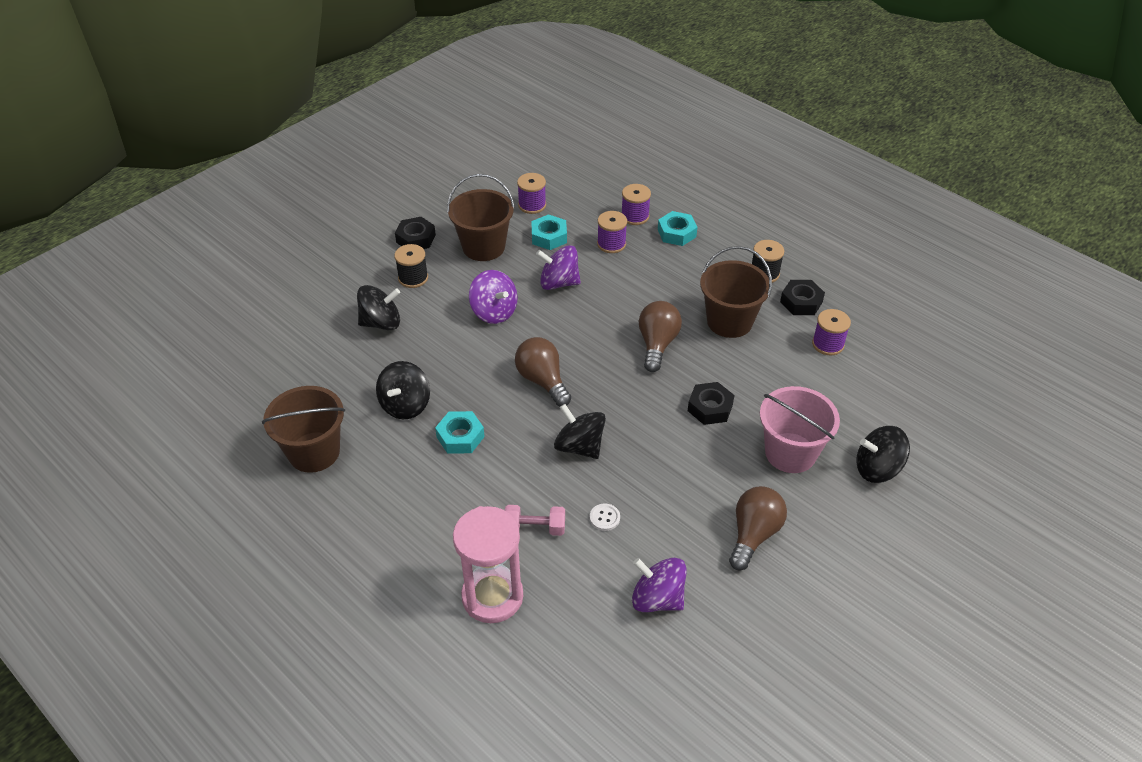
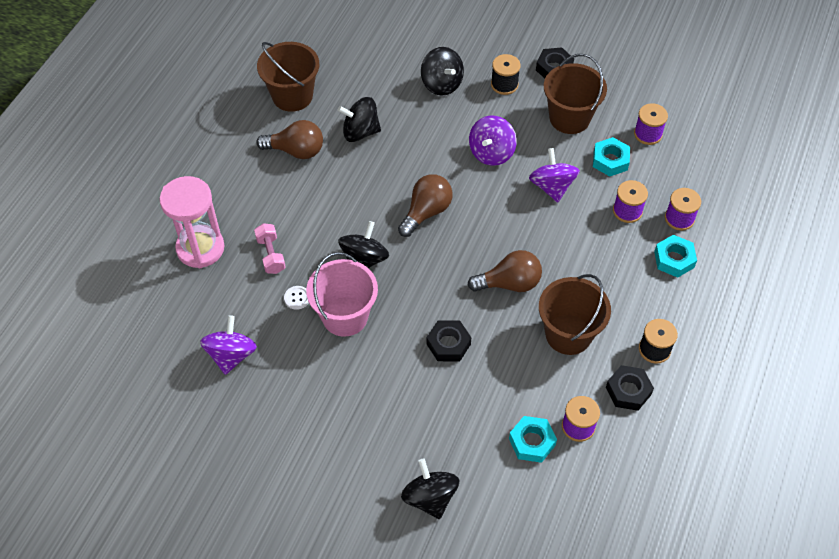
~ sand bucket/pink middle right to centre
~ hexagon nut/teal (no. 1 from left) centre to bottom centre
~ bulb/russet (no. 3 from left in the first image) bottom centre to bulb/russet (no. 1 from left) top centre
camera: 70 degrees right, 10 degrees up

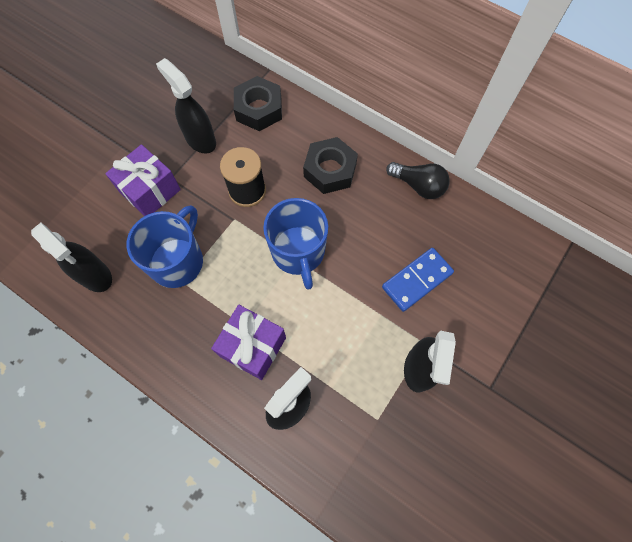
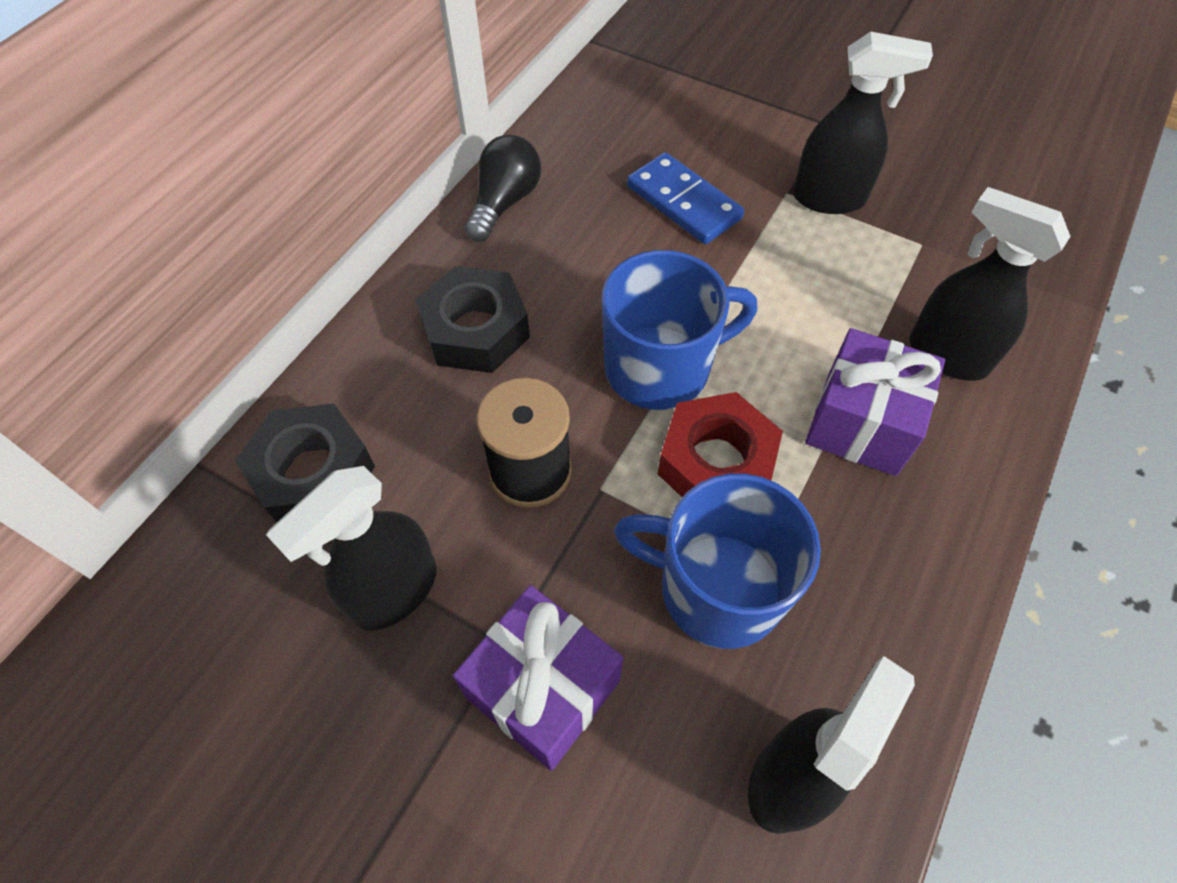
+ hexagon nut/scarlet centre
camera: 95 degrees left, 10 degrees down

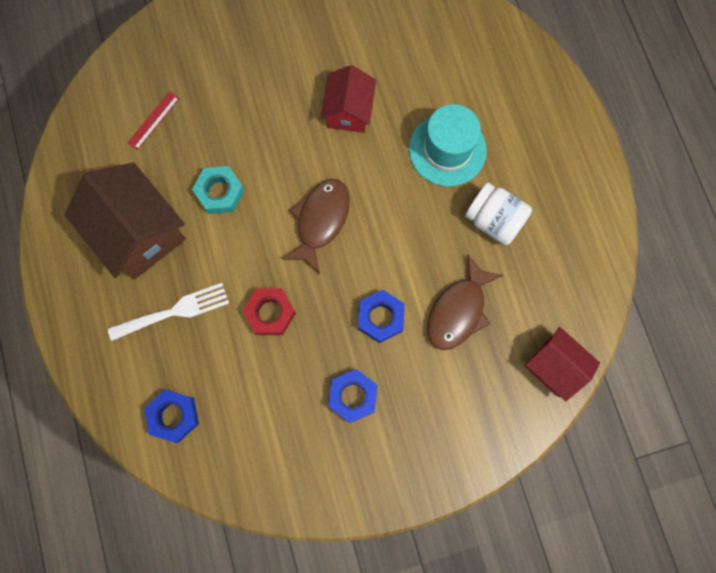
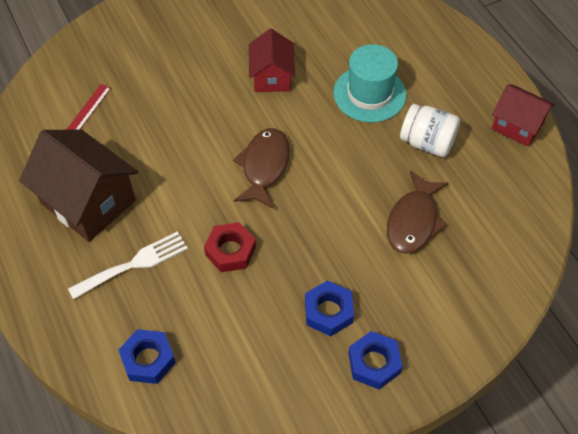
- hexagon nut/teal top left
~ hexagon nut/blue (no. 3 from left) centre to bottom centre
~ cottage/scarlet (no. 2 from left) middle right to top right
camera: 10 degrees left, 20 degrees down

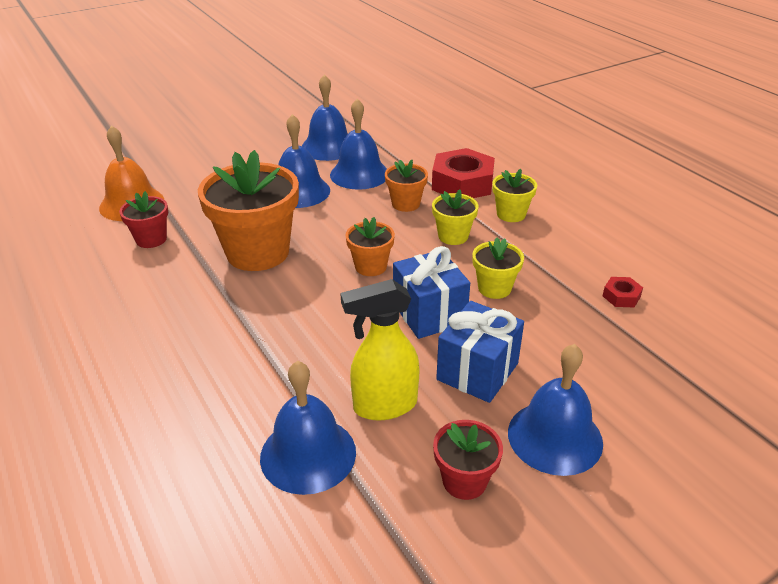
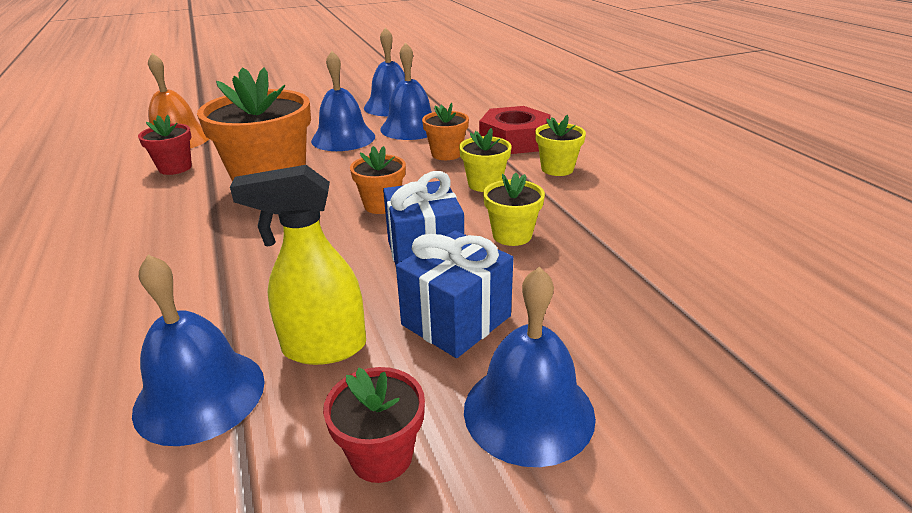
- hexagon nut/scarlet (no. 2 from left) middle right
camera: 10 degrees right, 5 degrees down

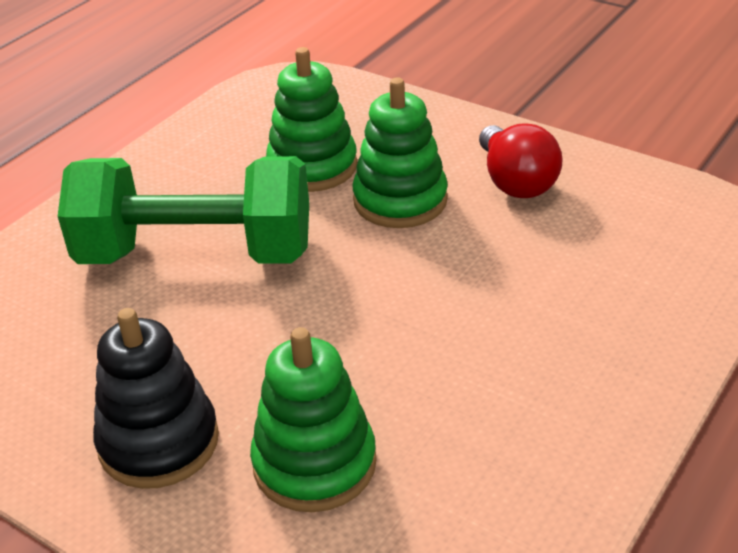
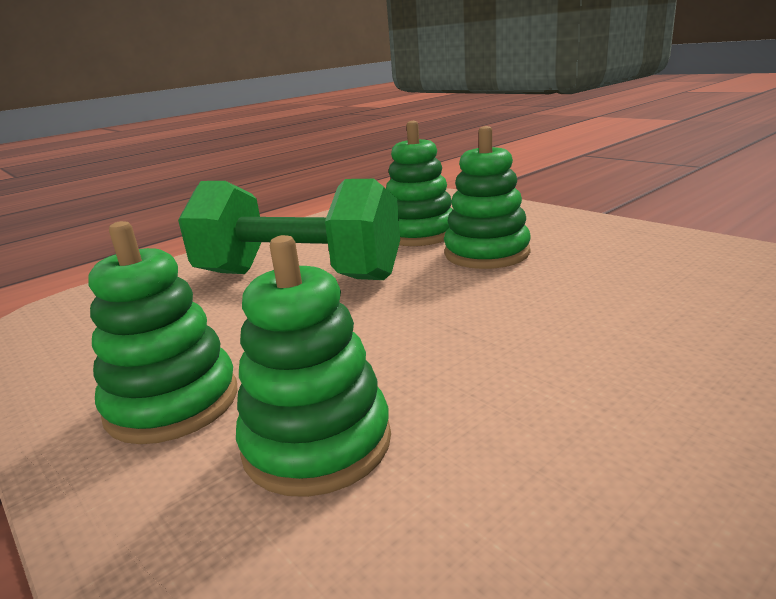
- bulb/scarlet top right
~ stacking rings/jet-black bottom left to stacking rings/green (no. 1 from left) middle left
camera: 15 degrees right, 15 degrees down

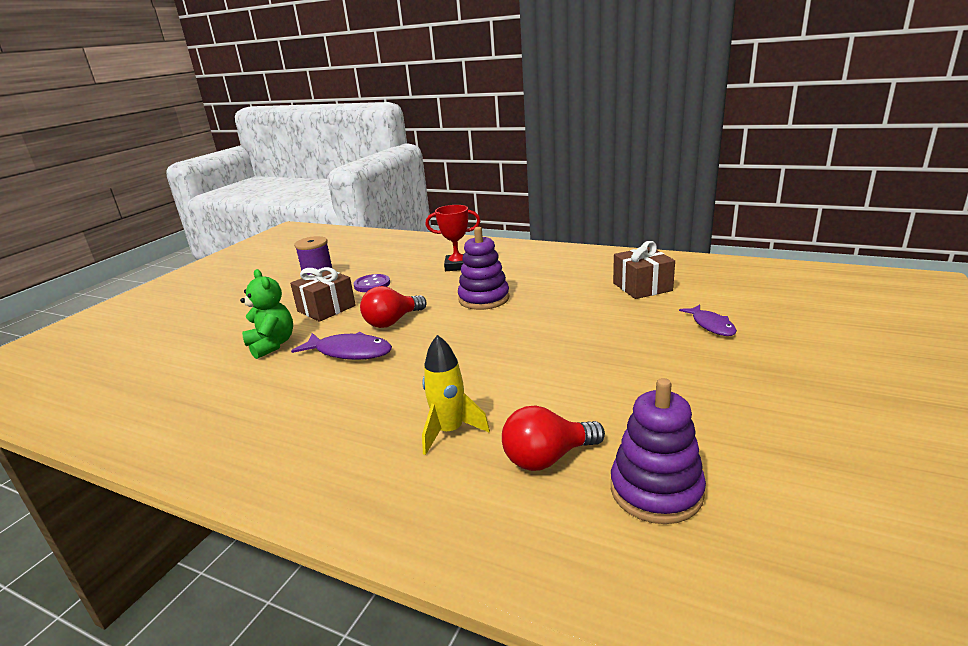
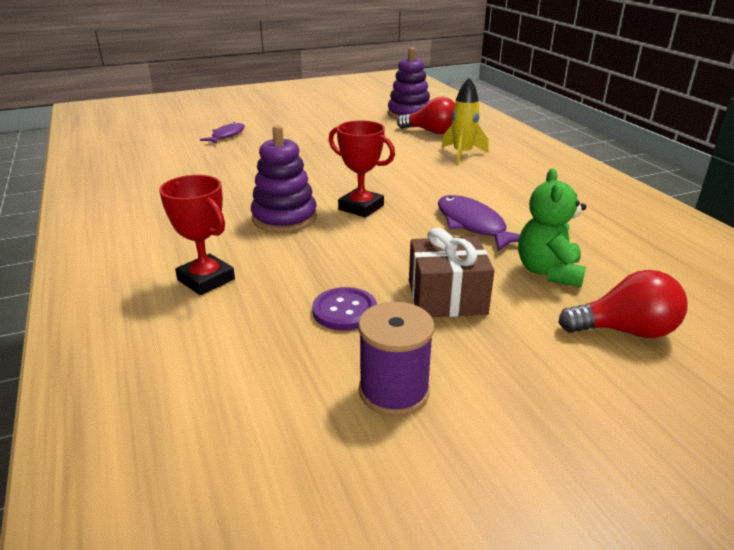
- wrapped gift/russet (no. 2 from left) centre
~ bulb/scarlet (no. 1 from left in the first image) centre to bulb/scarlet (no. 2 from left) middle right
+ award cup/scarlet (no. 2 from left) top centre
camera: 140 degrees left, 5 degrees up

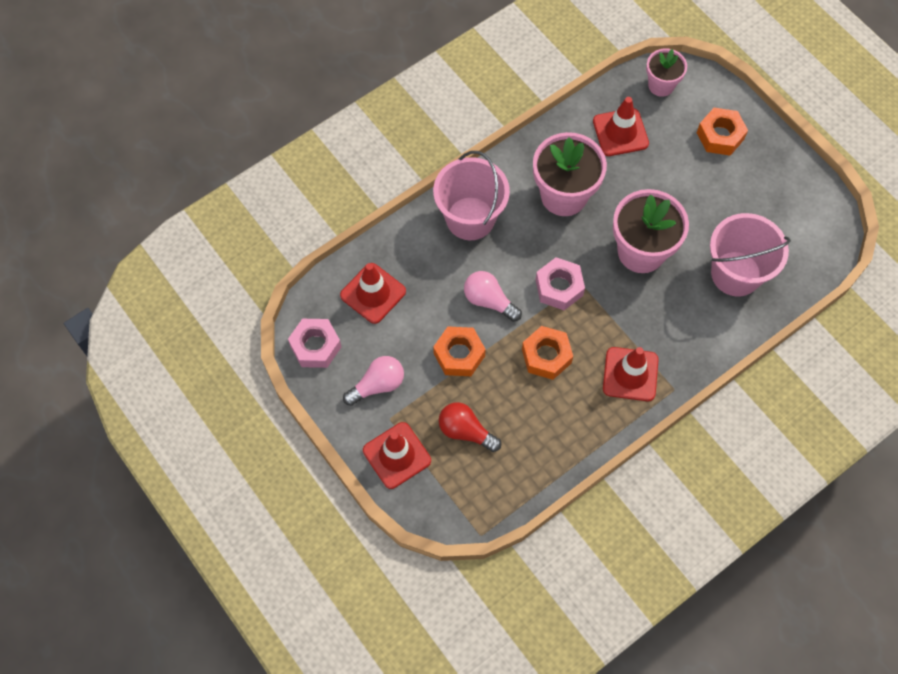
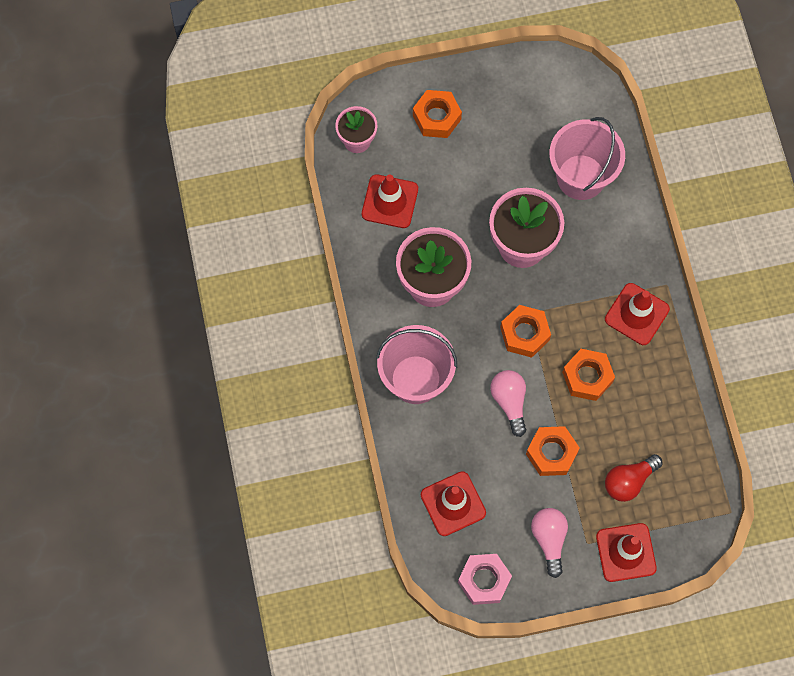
~ hexagon nut/pink (no. 2 from left) centre to hexagon nut/orange-coloured (no. 2 from left) centre
~ bulb/pink (no. 2 from left in the first image) centre = centre 105 degrees clockwise
camera: 65 degrees left, 5 degrees up

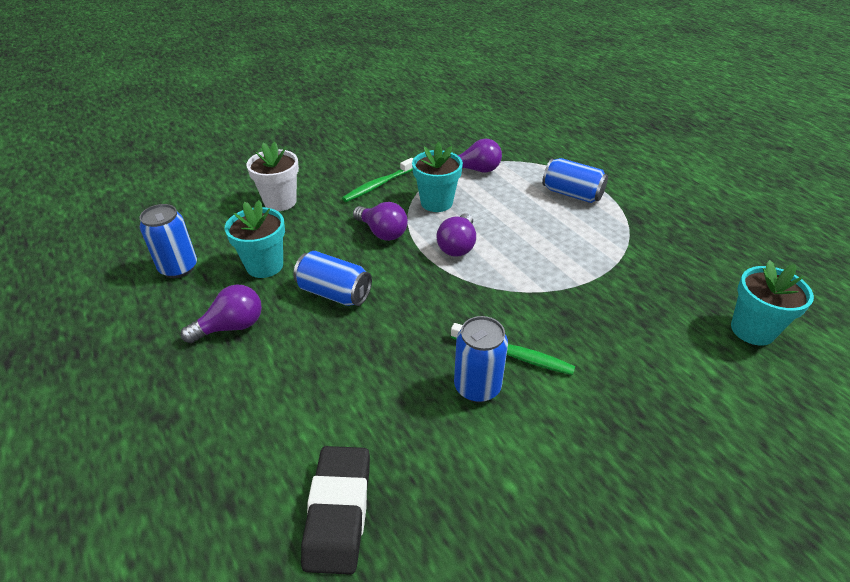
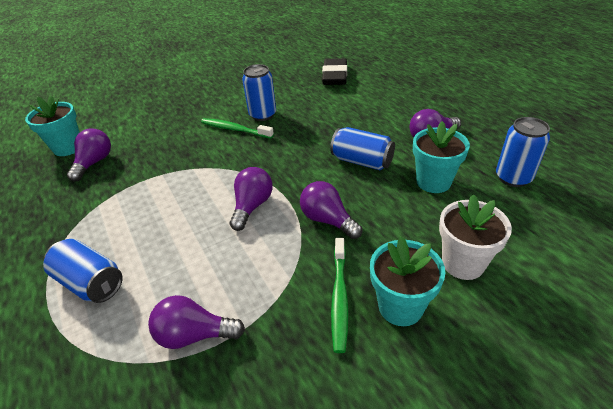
~ flower pot/teal (no. 2 from left) top centre to bottom centre
~ toothbrush/green (no. 1 from left in the first image) top centre = bottom centre 135 degrees clockwise
+ bulb/royal purple (no. 1 from left) middle left
camera: 175 degrees left, 0 degrees up

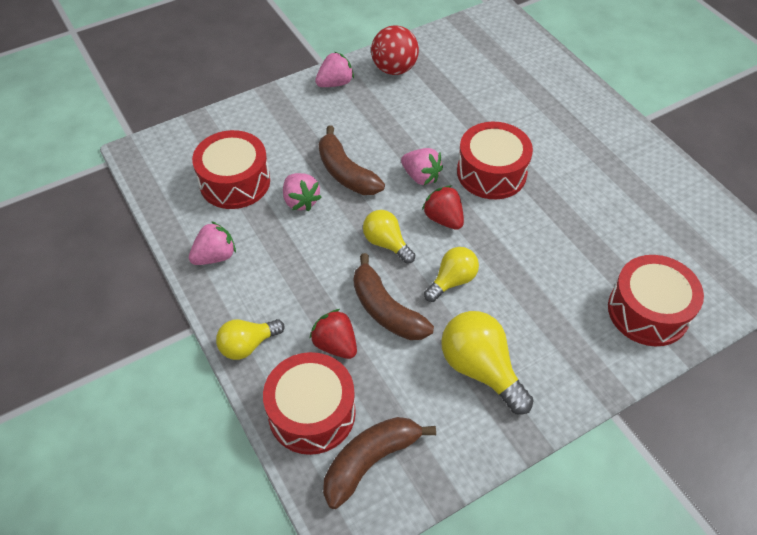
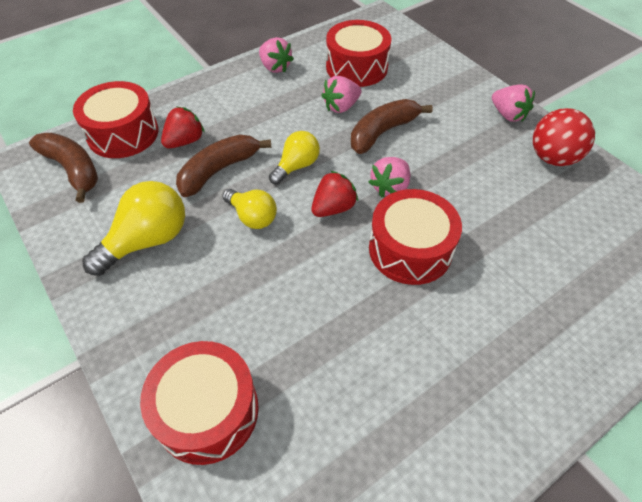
- bulb/golden (no. 1 from left) middle left
camera: 85 degrees right, 0 degrees up

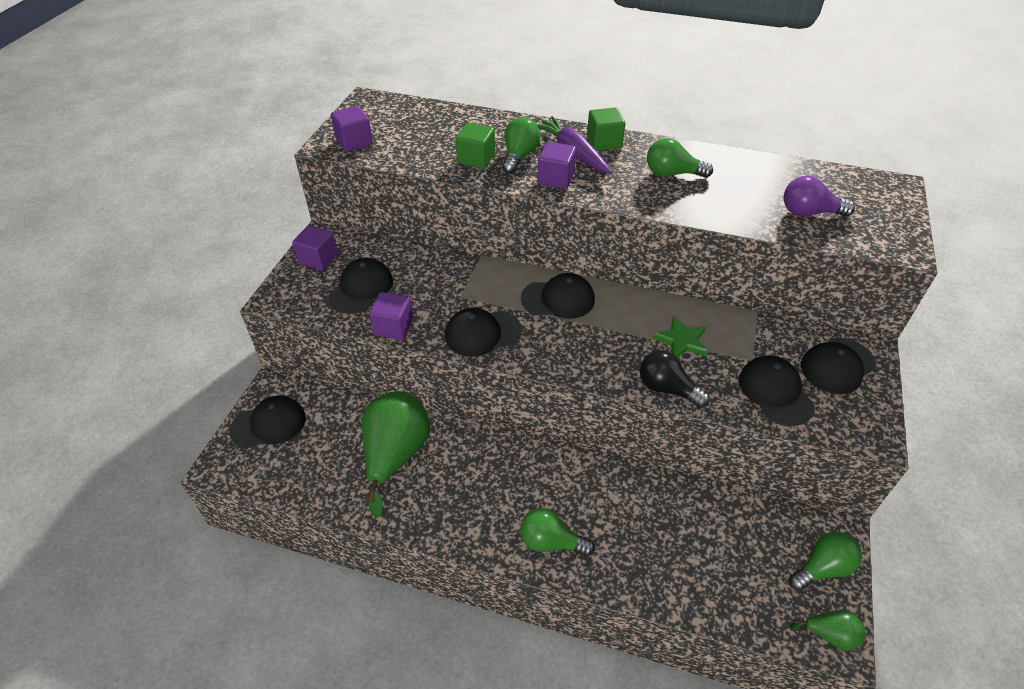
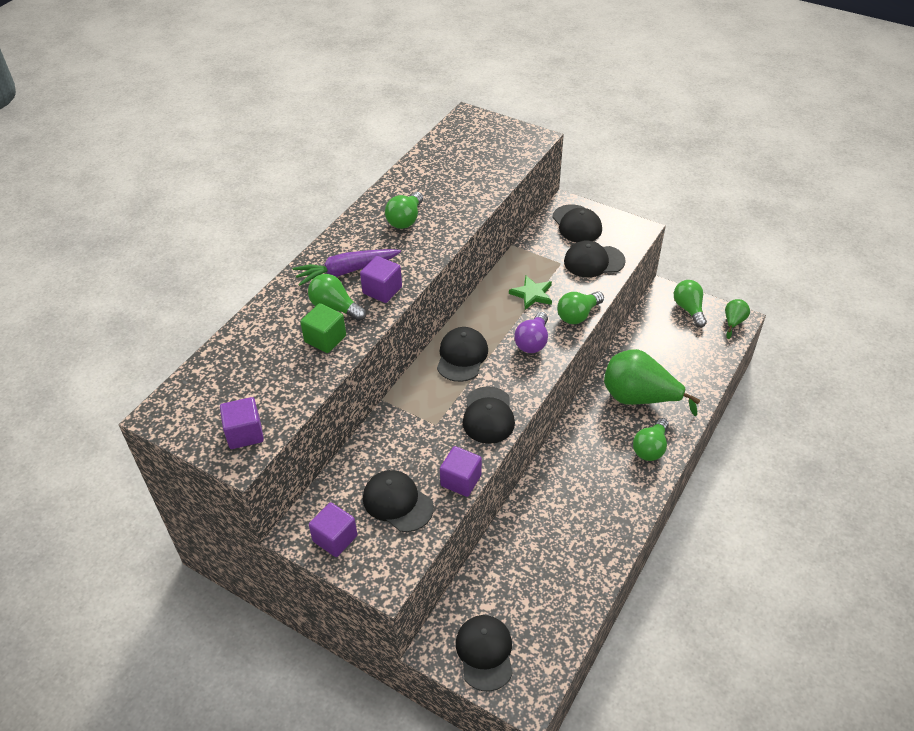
- solid cube/green (no. 2 from left) top centre
~ bulb/royal purple top right to centre
~ bulb/jet-black centre to bulb/green (no. 3 from left) centre
~ pear/green (no. 1 from left) centre to middle right
camera: 75 degrees left, 0 degrees up

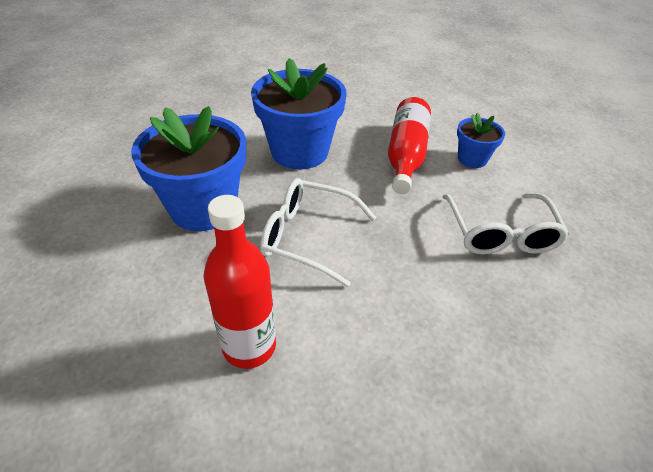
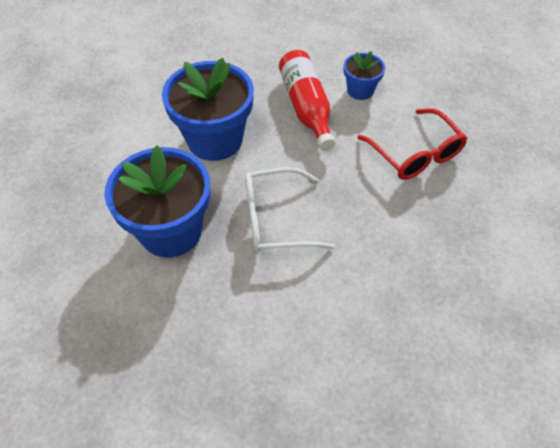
~ eyeglasses/snow-white (no. 2 from left) middle right to eyeglasses/scarlet top right
- bottle/scarlet (no. 1 from left) centre
camera: 25 degrees left, 10 degrees up

